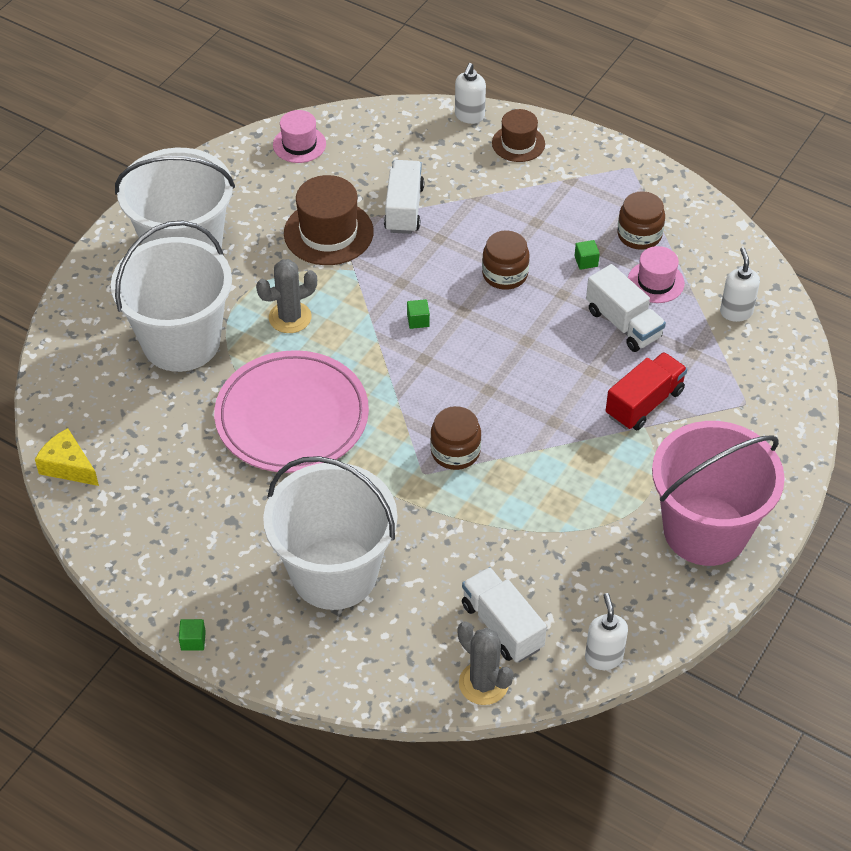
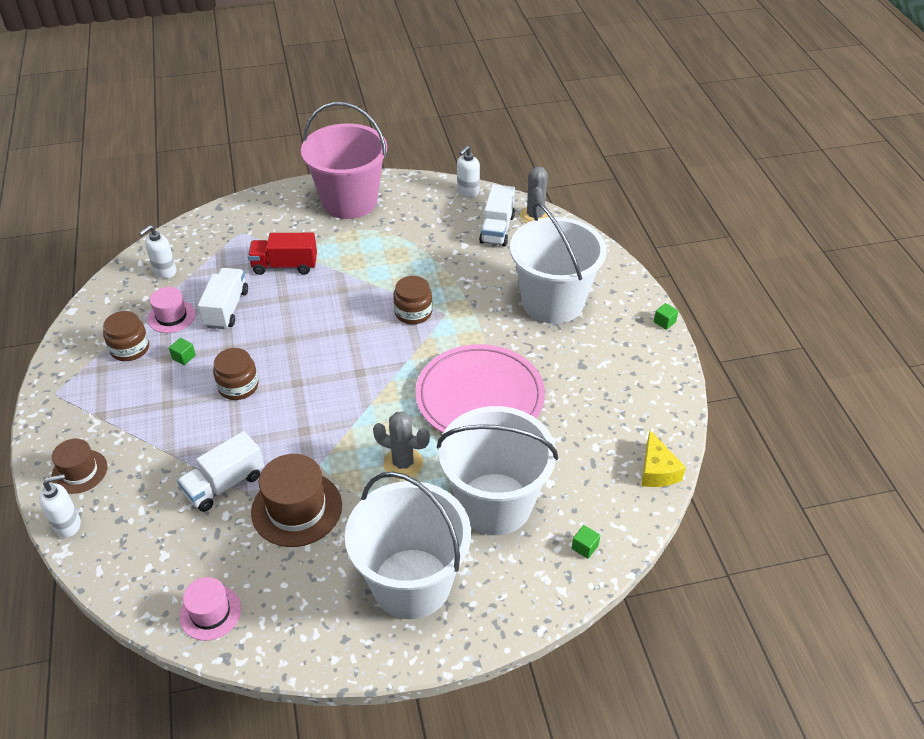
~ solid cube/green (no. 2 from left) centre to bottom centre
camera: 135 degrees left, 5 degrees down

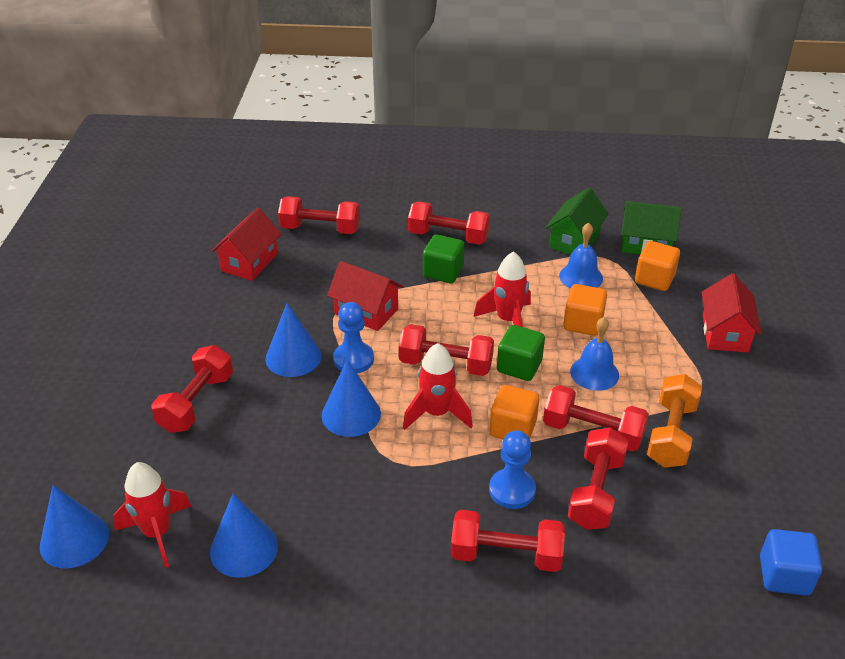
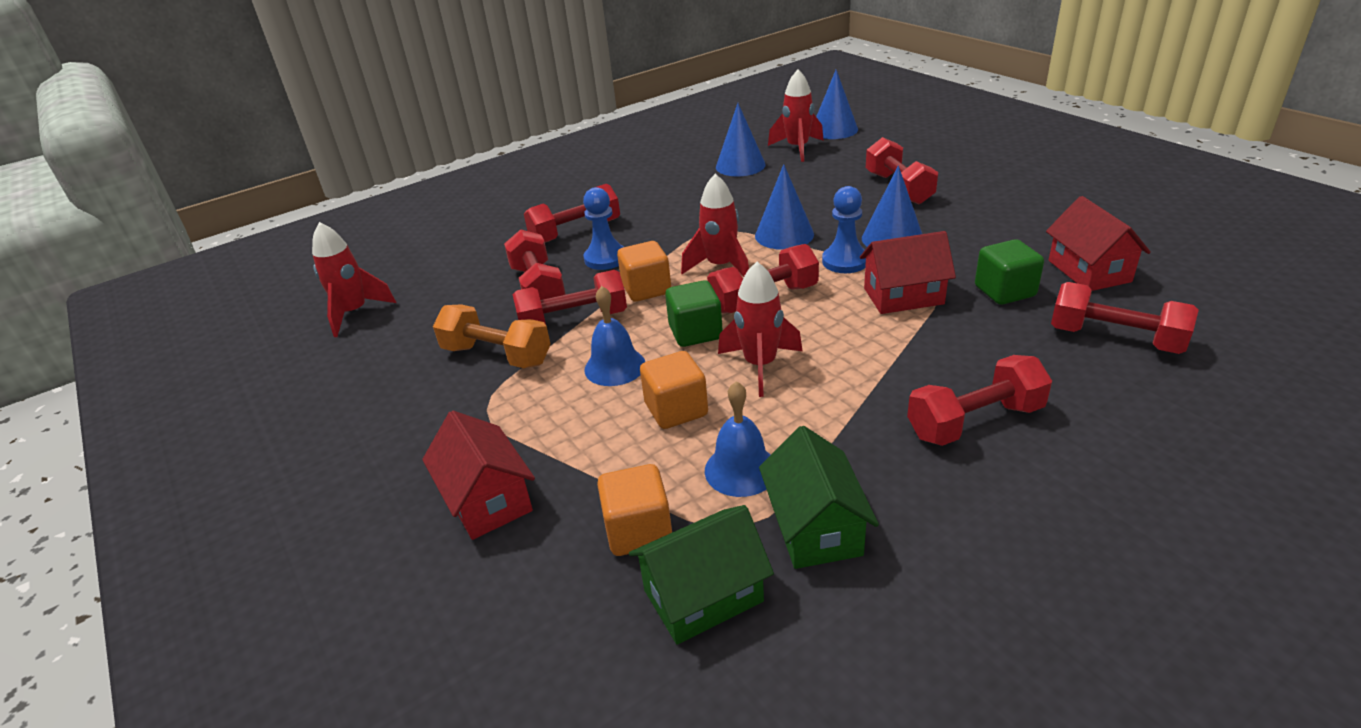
~ hand weight/scarlet (no. 2 from left in the first image) top centre = middle right 60 degrees clockwise
~ solid cube/green (no. 1 from left in the first image) centre to solid cube/green (no. 2 from left) middle right
~ hand weight/orange-coloured middle right = centre 45 degrees counterclockwise
~ solid cube/blue bottom right to rocket/scarlet (no. 1 from left) middle left
camera: 145 degrees right, 5 degrees down

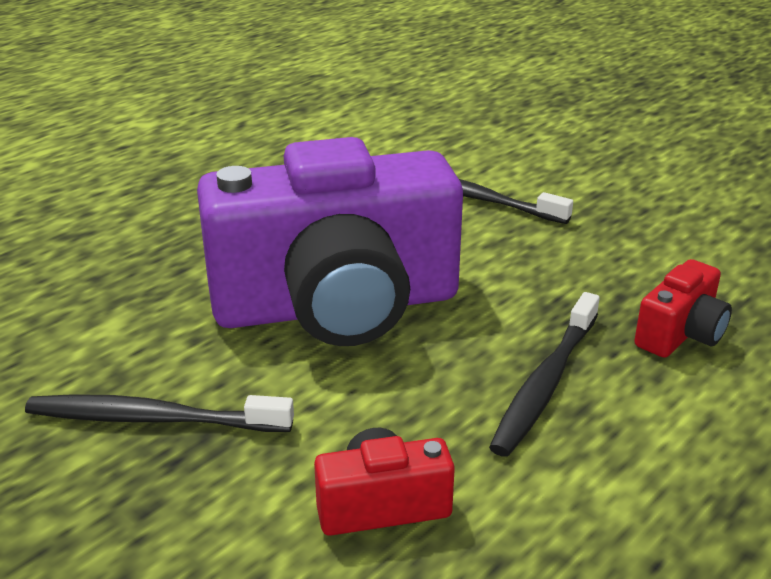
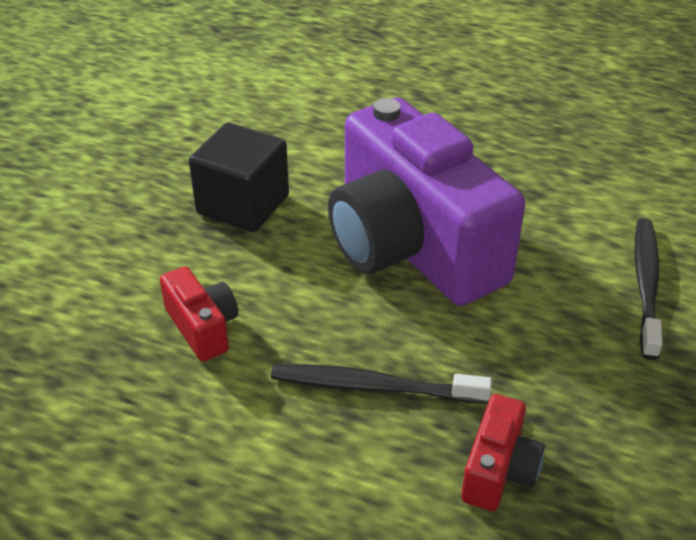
~ camera/scarlet (no. 2 from left) middle right = bottom right 90 degrees counterclockwise
~ toothbrush/jet-black (no. 1 from left) bottom left to solid cube/jet-black top centre
camera: 70 degrees right, 10 degrees up

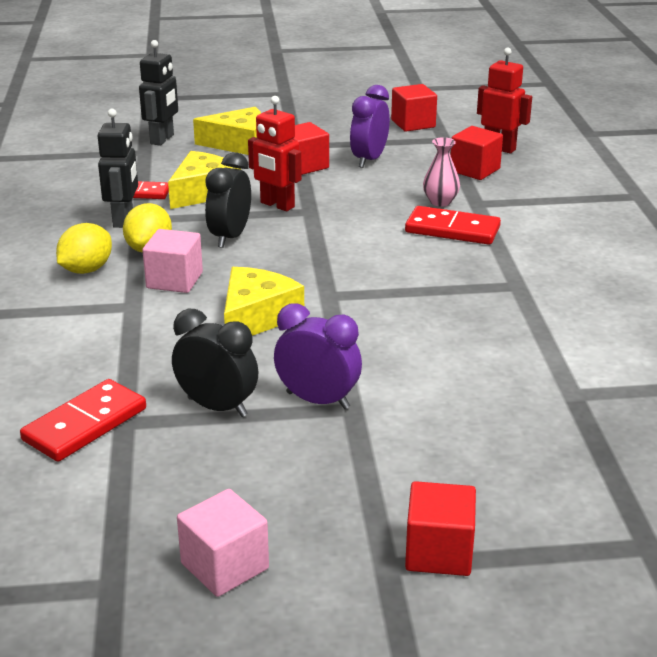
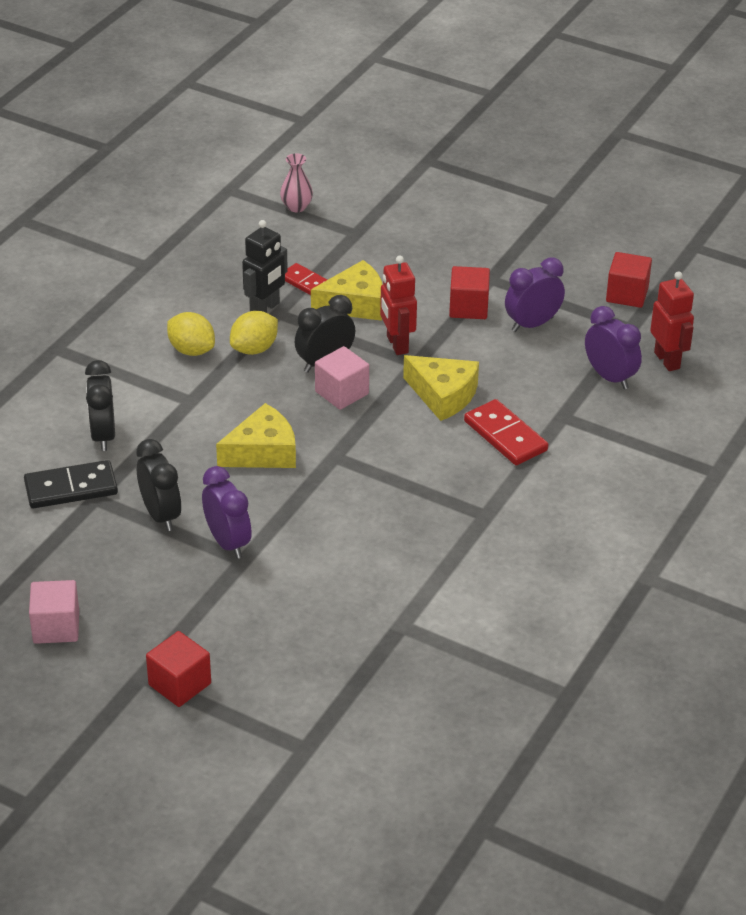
- robot/jet-black (no. 2 from left) top left
~ piece of cheese/golden (no. 2 from left in the first image) top centre to piece of cheese/golden (no. 3 from left) centre
~ solid cube/scarlet (no. 4 from left) top right to bedside clock/royal purple (no. 3 from left) middle right
~ vase/pink top right to top centre
~ toy lemon/golden (no. 1 from left) middle left = middle left 60 degrees clockwise
~ solid cube/pink (no. 1 from left in the first image) middle left to solid cube/pink (no. 2 from left) centre
~ domino tile/scarlet (no. 1 from left) middle left to domino tile/jet-black middle left
+ bedside clock/jet-black (no. 1 from left) middle left
camera: 35 degrees right, 10 degrees up

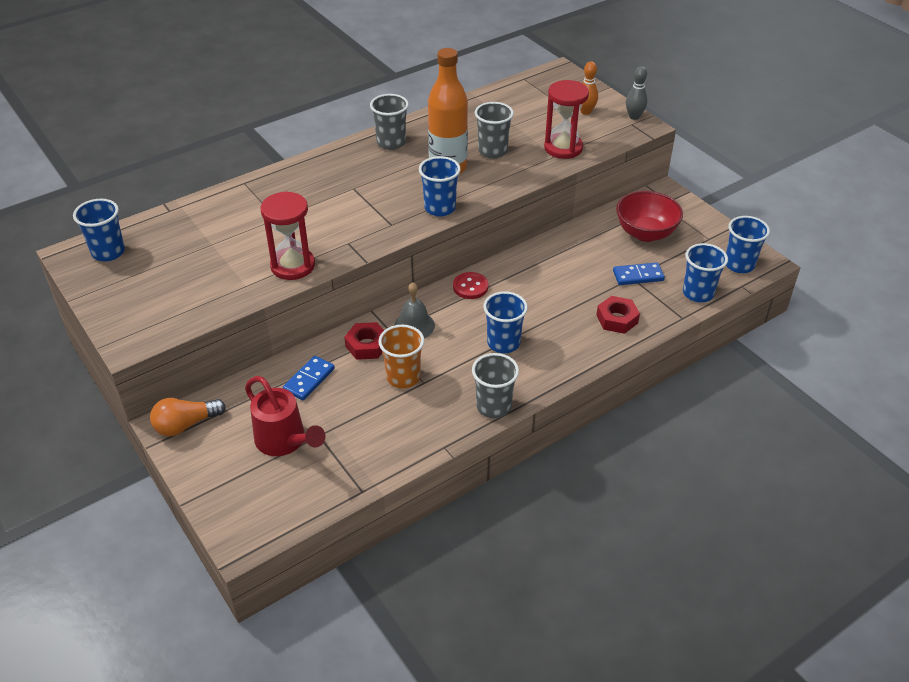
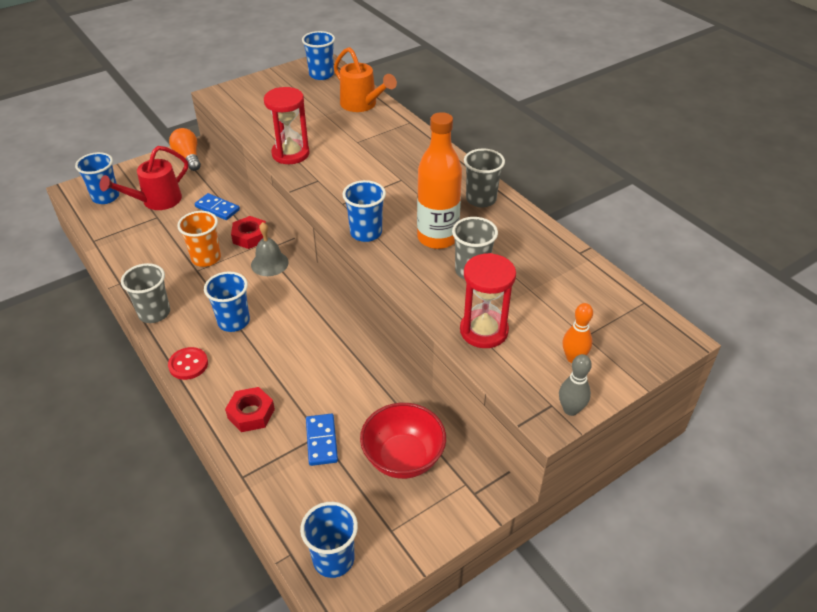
~ cup/blue (no. 4 from left in the first image) middle right to cup/blue (no. 1 from left) top left
~ shirt button/scarlet centre to middle left
+ watering can/orange-coloured top centre
camera: 90 degrees right, 0 degrees up

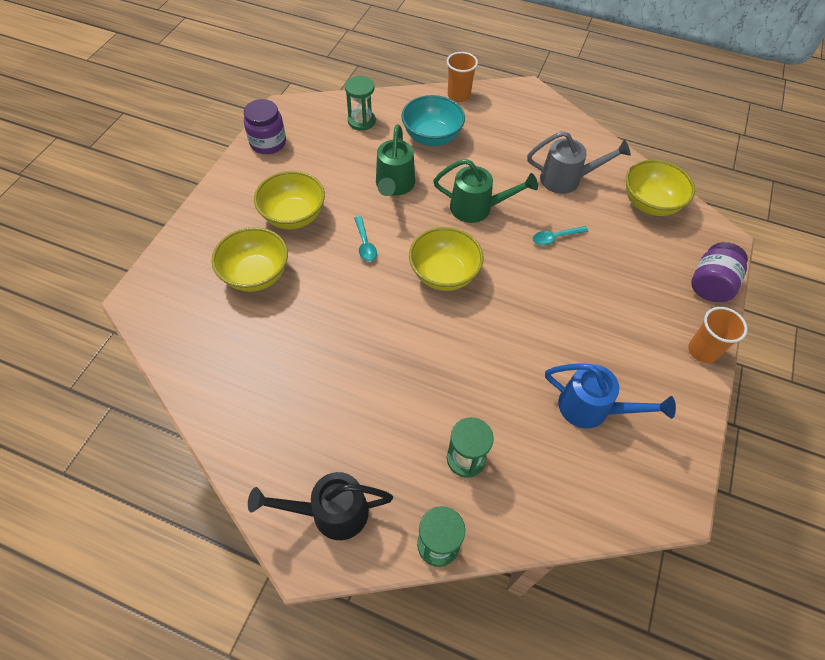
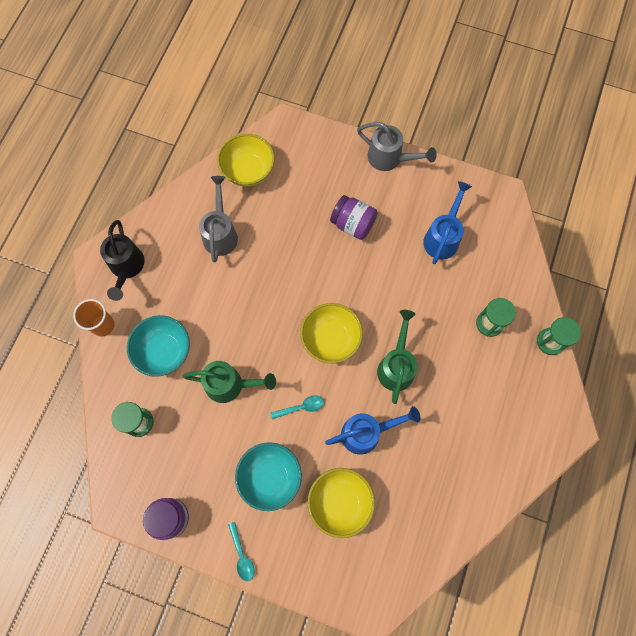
~ watering can/green (no. 2 from left) top centre to centre
~ bowl/golden (no. 2 from left) top centre to bowl/teal (no. 2 from left) bottom centre
~ spoon/teal (no. 2 from left in the first image) middle right to spoon/teal (no. 1 from left) bottom centre
~ jar/royal purple (no. 2 from left) middle right to centre
~ cup/orange-coloured (no. 2 from left) middle right to watering can/ash-grey (no. 2 from left) top centre
~ watering can/jet-black bottom centre to middle left
+ watering can/blue (no. 1 from left) bottom centre
camera: 90 degrees left, 15 degrees up

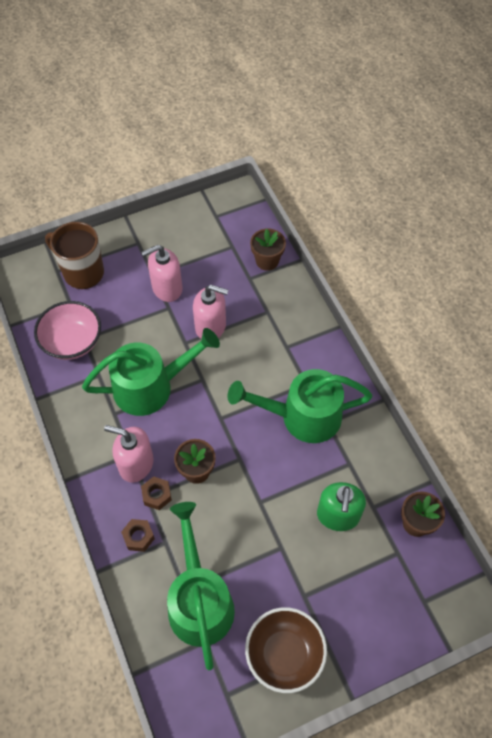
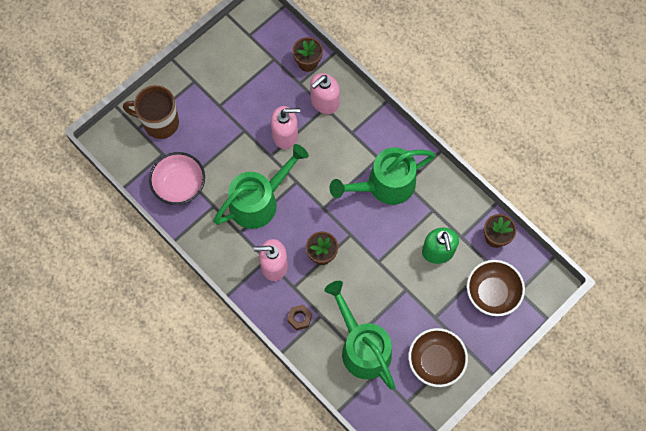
~ soap pump/pink (no. 2 from left in the first image) middle left to soap pump/pink (no. 3 from left) top centre
- hexagon nut/russet (no. 2 from left) bottom left
+ bowl/russet (no. 2 from left) bottom right
camera: 20 degrees left, 10 degrees up

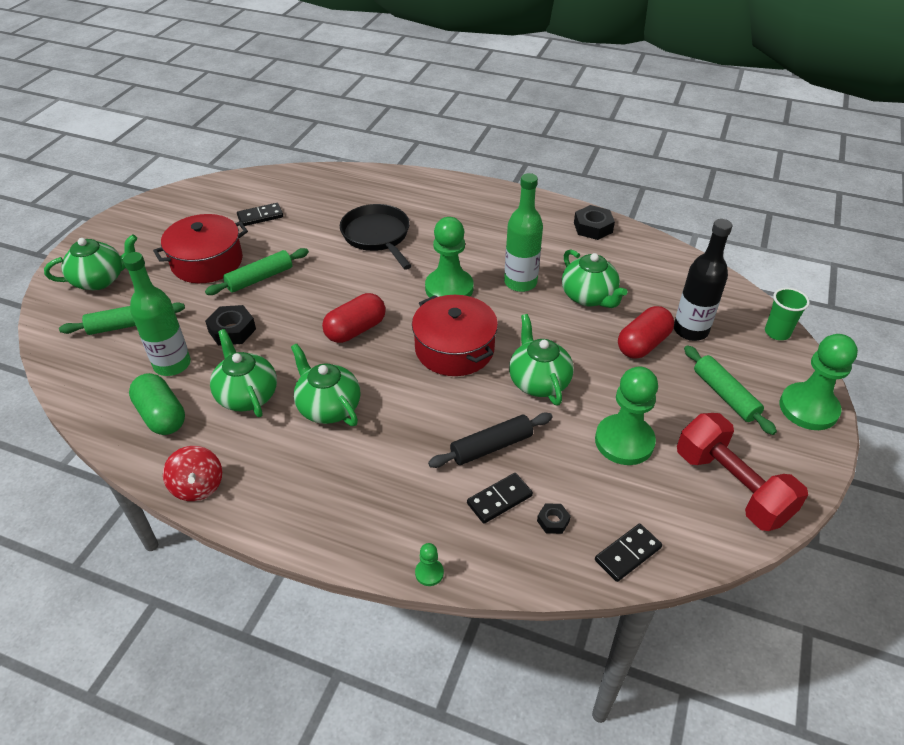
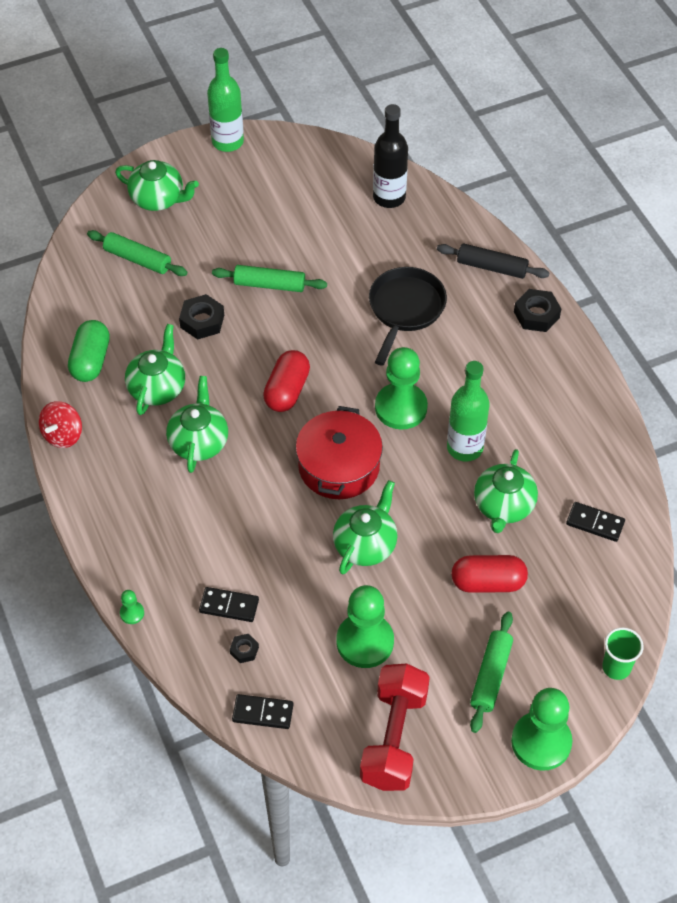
~ domino tile/jet-black (no. 1 from left in the first image) top left to domino tile/jet-black (no. 3 from left) middle right
~ hexagon nut/jet-black (no. 3 from left) top centre to middle right
- stockpot/scarlet (no. 1 from left) top left
~ bottle/jet-black middle right to top centre
~ bottle/green (no. 1 from left) middle left to top left
~ capsule/scarlet (no. 1 from left) centre = centre 75 degrees counterclockwise
~ pastry roller/jet-black centre to top right
camera: 45 degrees right, 10 degrees up

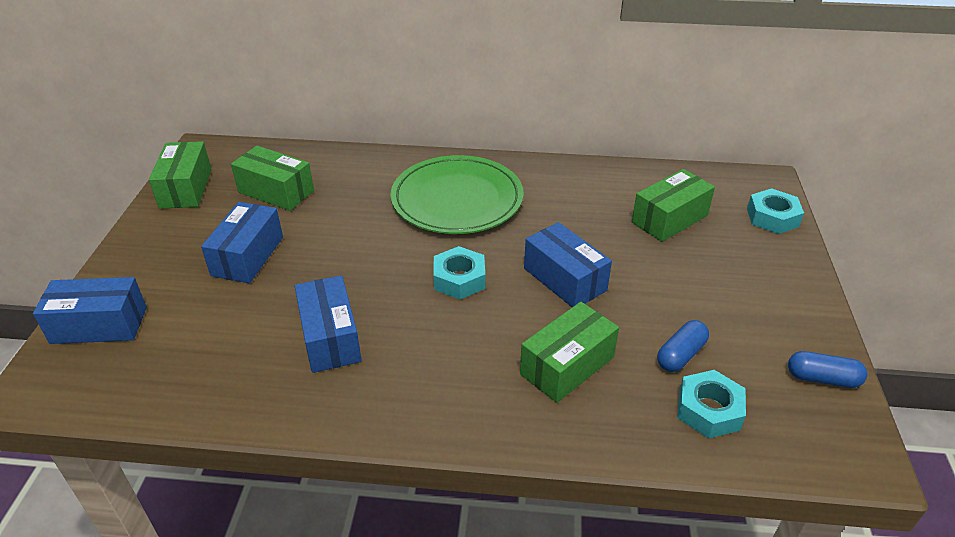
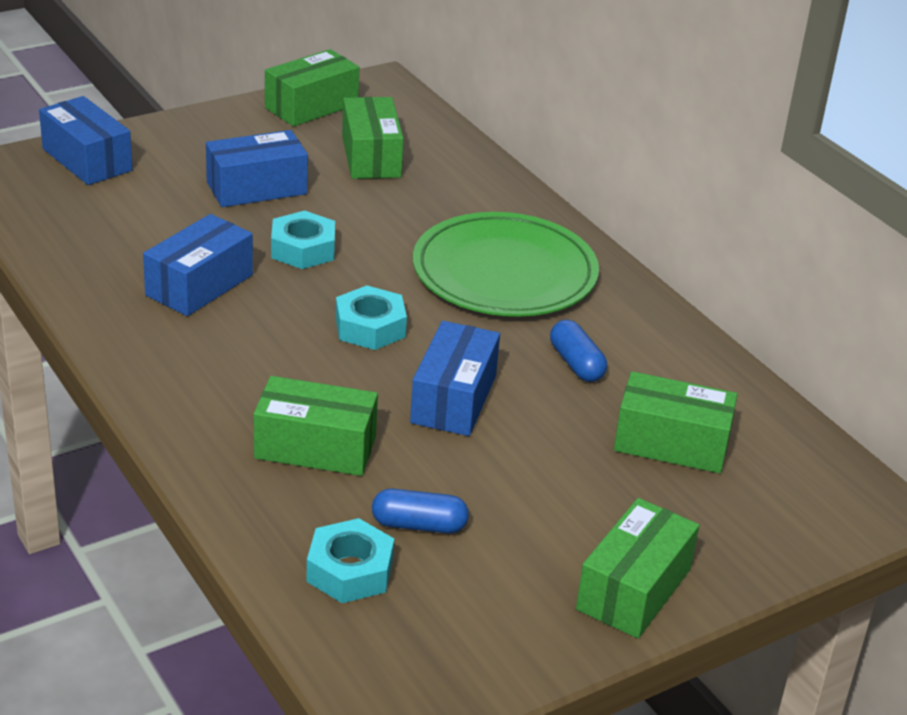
~ hexagon nut/teal (no. 3 from left in the first image) middle right to hexagon nut/teal (no. 1 from left) centre
~ capsule/blue (no. 2 from left) bottom right to centre
+ box/green (no. 4 from left) bottom right
camera: 50 degrees right, 5 degrees down

